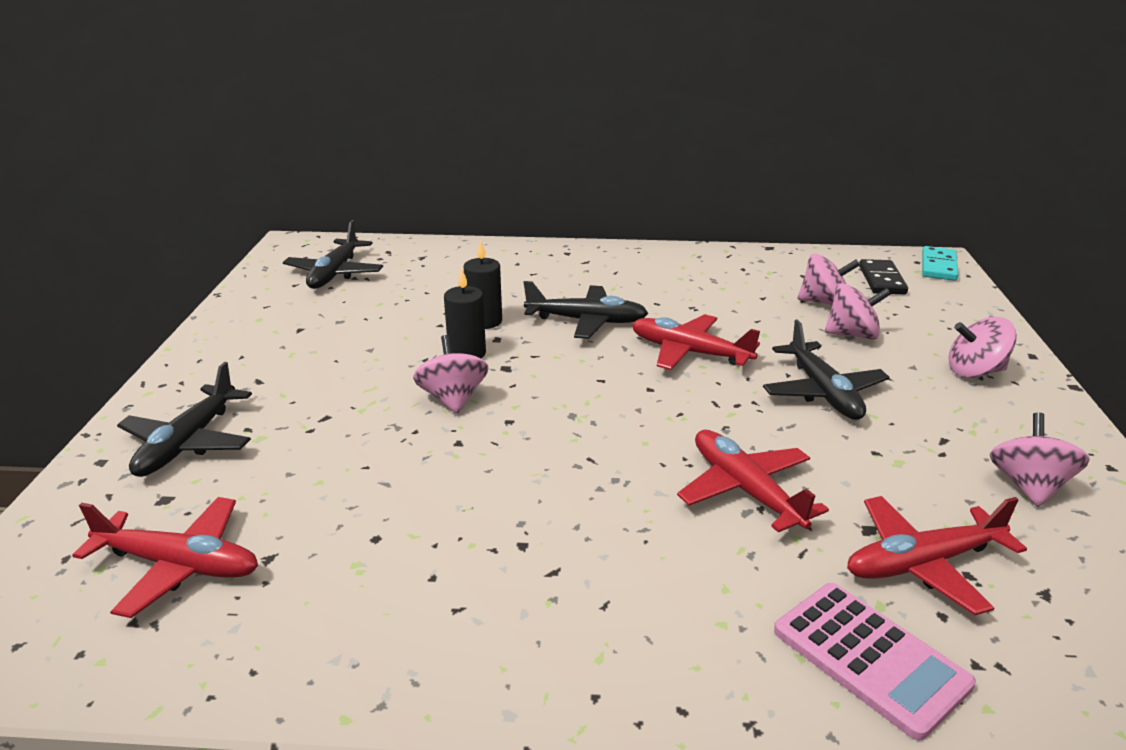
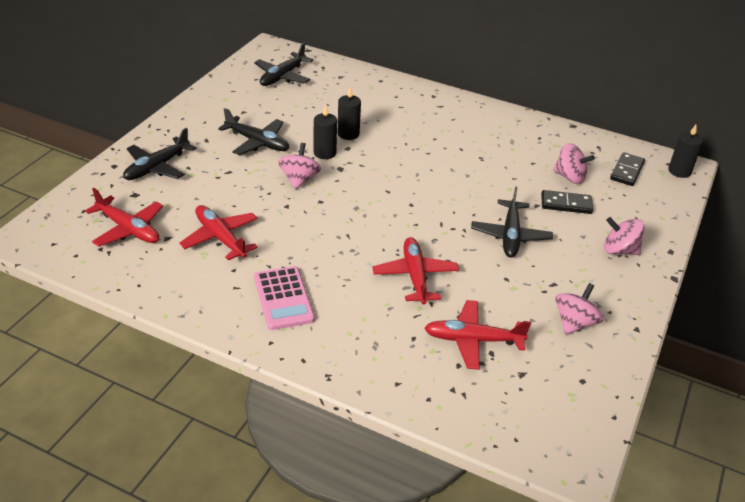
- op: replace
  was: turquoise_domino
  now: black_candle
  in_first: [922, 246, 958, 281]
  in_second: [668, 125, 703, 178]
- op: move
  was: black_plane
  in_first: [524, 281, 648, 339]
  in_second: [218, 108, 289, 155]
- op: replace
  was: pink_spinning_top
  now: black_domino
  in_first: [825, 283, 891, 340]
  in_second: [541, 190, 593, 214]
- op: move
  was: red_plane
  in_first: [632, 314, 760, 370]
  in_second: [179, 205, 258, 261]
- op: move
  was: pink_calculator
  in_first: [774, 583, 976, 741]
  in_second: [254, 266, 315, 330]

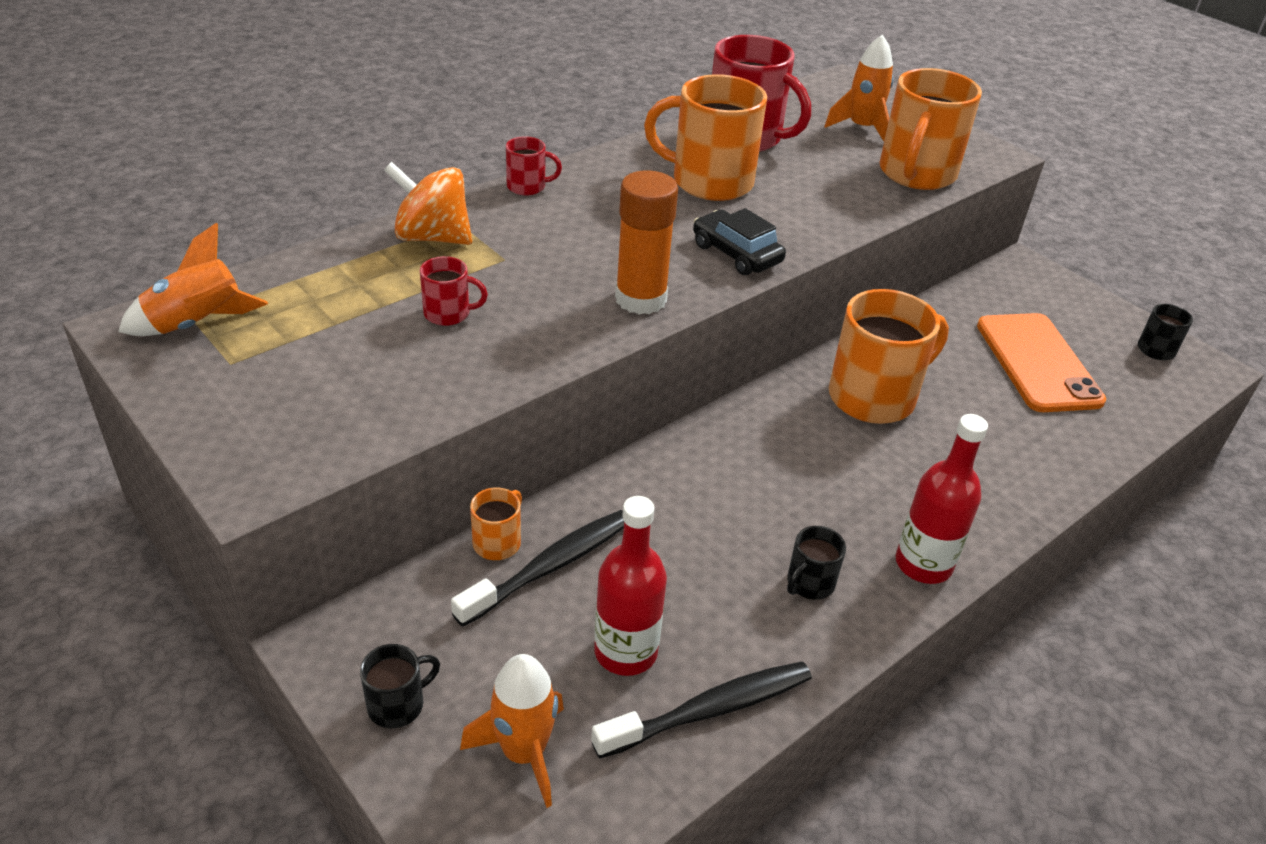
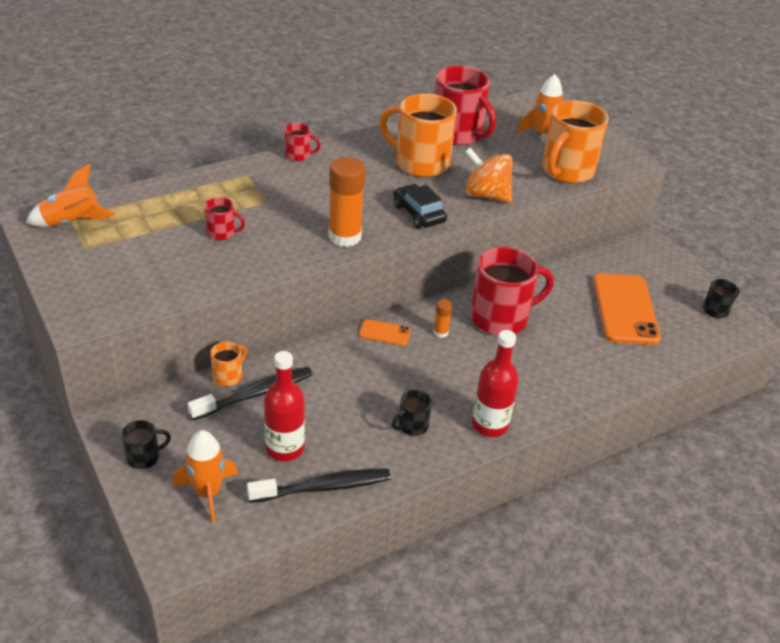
- op: move
  was: orange_spinning_top
  in_first: [384, 162, 472, 245]
  in_second: [465, 148, 513, 203]
- op: recolor
  was: orange_mug
  now: red_mug
  in_first: [829, 289, 949, 424]
  in_second: [470, 247, 554, 336]
- op: insert
  now: orange_glue_stick
  in_second: [433, 299, 453, 338]
- op: insert
  now: orange_phone
  in_second: [359, 319, 411, 346]

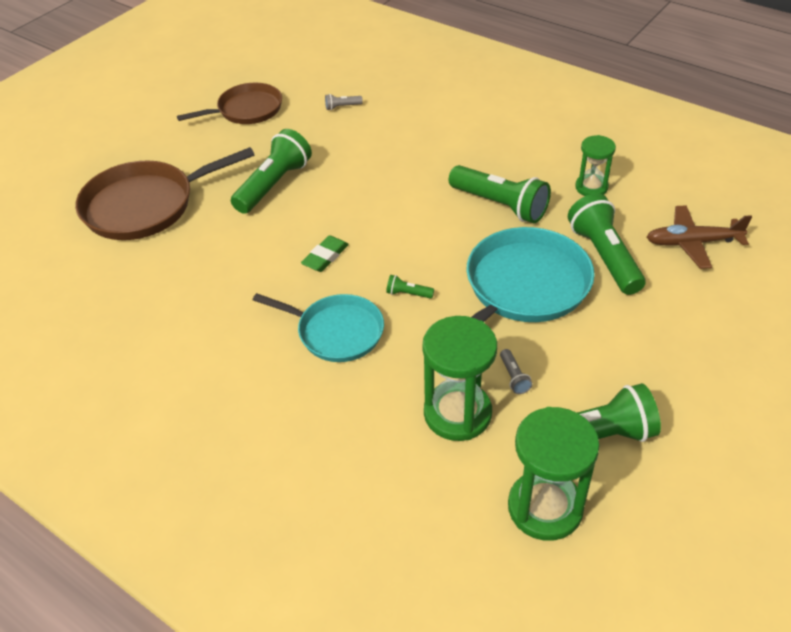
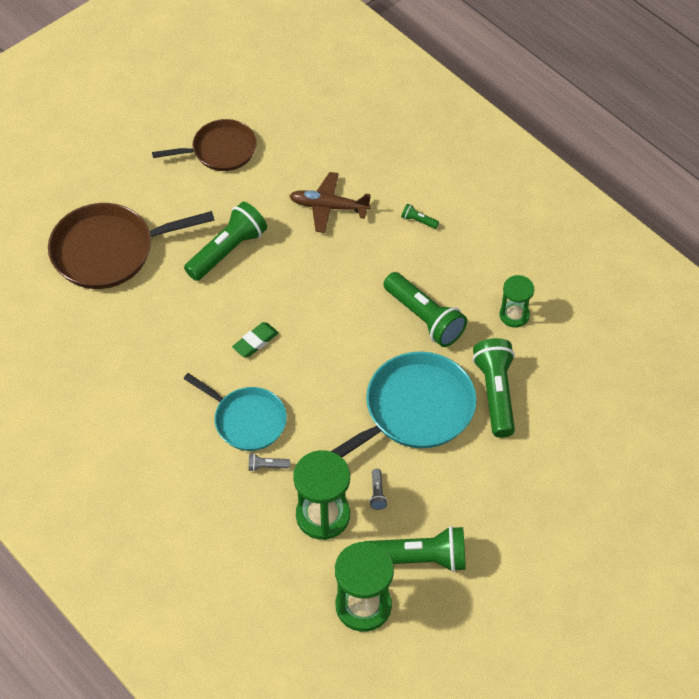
- op: move
  was: grey_flashlight
  in_first: [325, 94, 363, 110]
  in_second: [249, 453, 290, 472]
- op: move
  was: brown_plane
  in_first: [647, 205, 752, 269]
  in_second: [289, 172, 371, 233]
- op: move
  was: green_flashlight
  in_first: [386, 275, 434, 299]
  in_second: [401, 204, 439, 229]

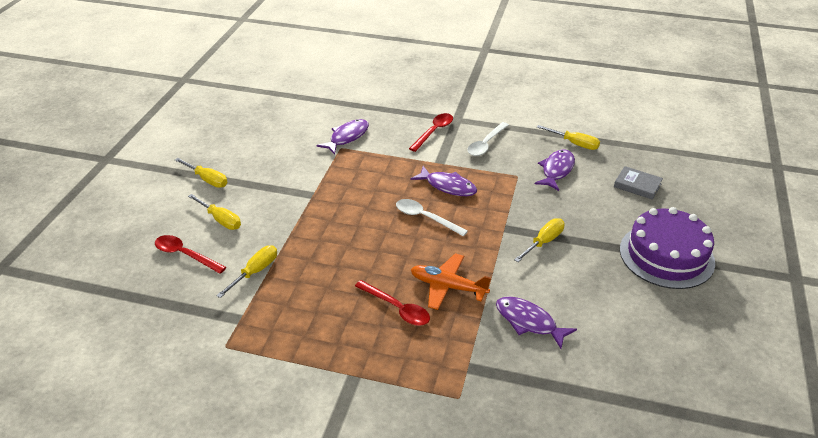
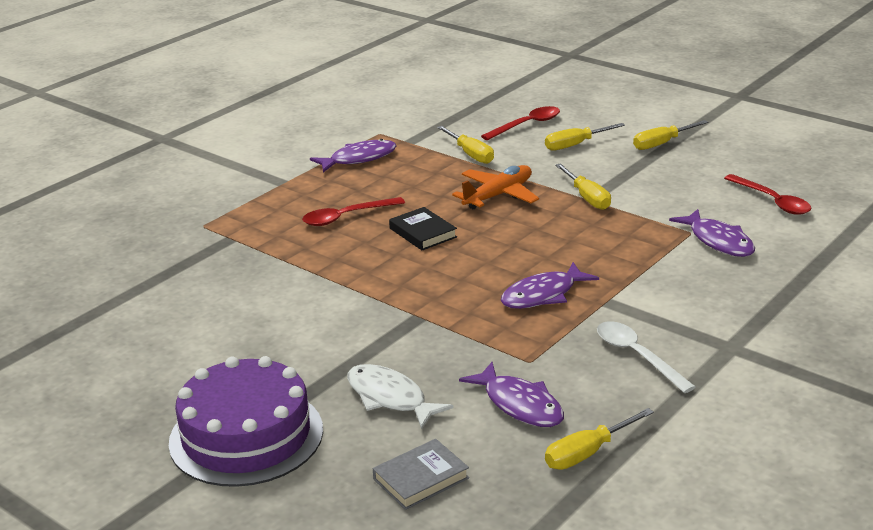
- op: move
  was: red_spoon
  in_first: [409, 113, 453, 152]
  in_second: [724, 174, 811, 215]
- op: delete
  was: white_spoon
  in_first: [396, 199, 468, 236]
- op: move
  was: yellow_screwdriver
  in_first: [514, 218, 565, 262]
  in_second: [555, 163, 611, 210]
- op: move
  was: orange_plane
  in_first: [411, 253, 491, 310]
  in_second: [452, 165, 539, 209]
- op: move
  was: purple_fish
  in_first: [496, 296, 577, 349]
  in_second: [310, 139, 396, 172]
- op: insert
  now: black_book
  in_second: [389, 207, 457, 250]
- op: insert
  now: white_fish
  in_second: [347, 364, 454, 430]

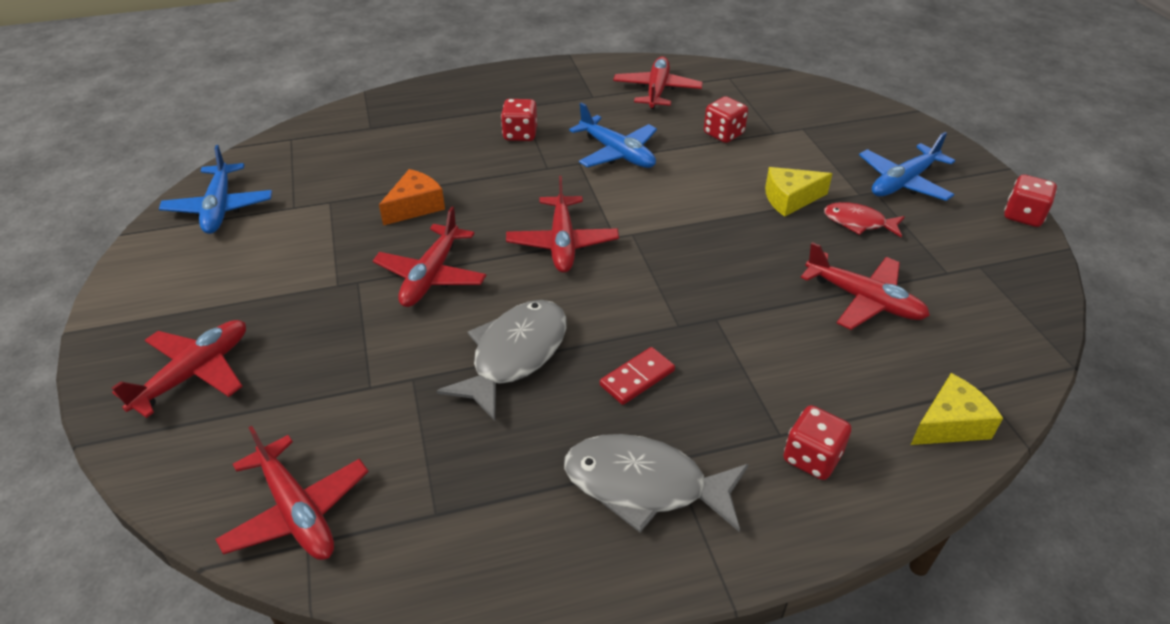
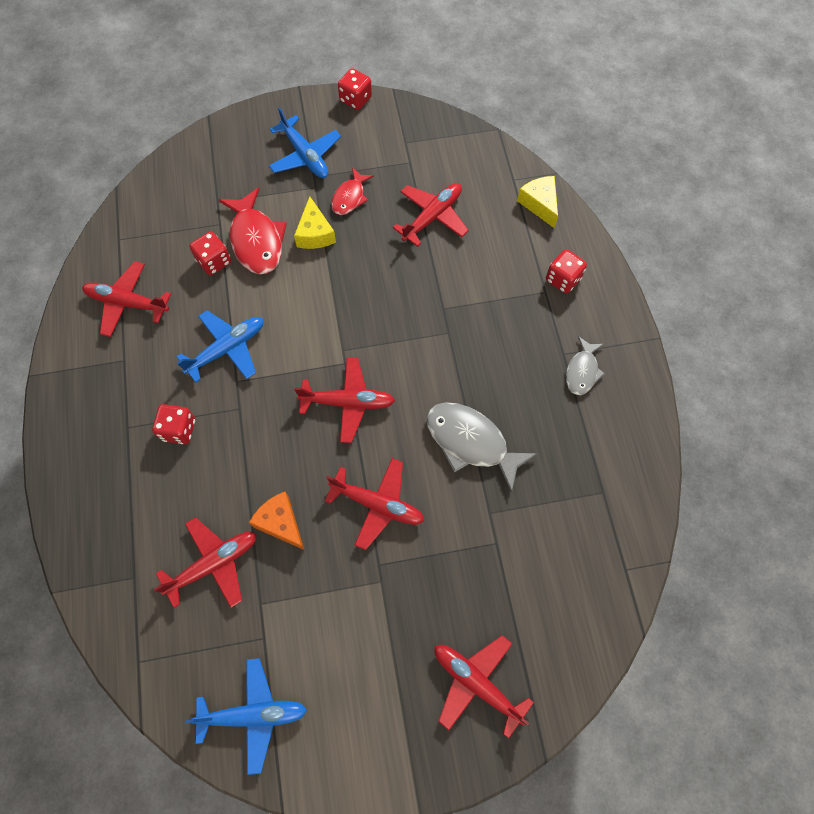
- op: delete
  was: red_domino
  in_first: [600, 347, 675, 405]
- op: move
  was: red_plane
  in_first: [215, 426, 369, 560]
  in_second: [154, 517, 257, 608]
- op: resize
  was: grey_fish
  in_first: [564, 434, 749, 532]
  in_second: [566, 336, 605, 395]
  ratio: 0.59
- op: insert
  now: red_fish
  in_second: [219, 188, 287, 274]

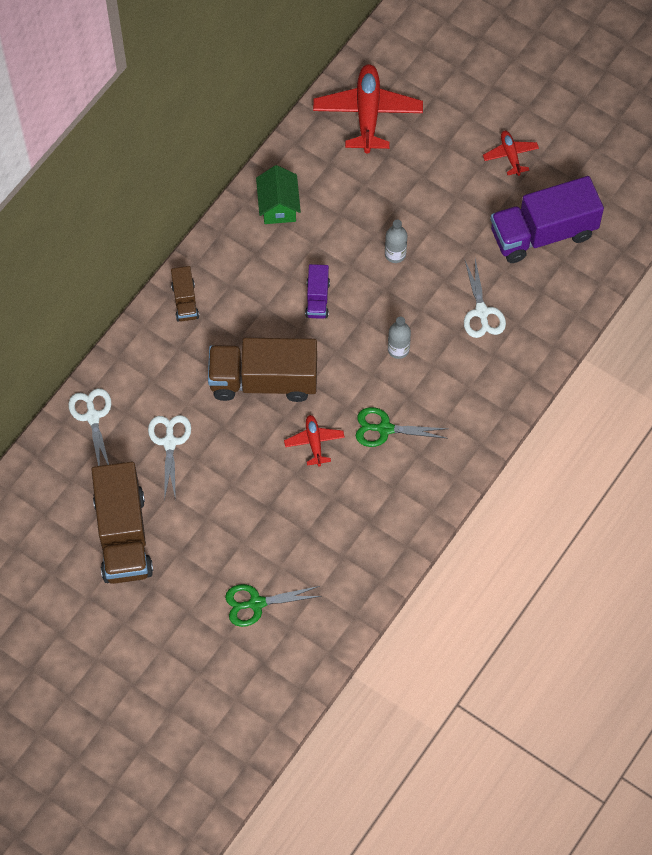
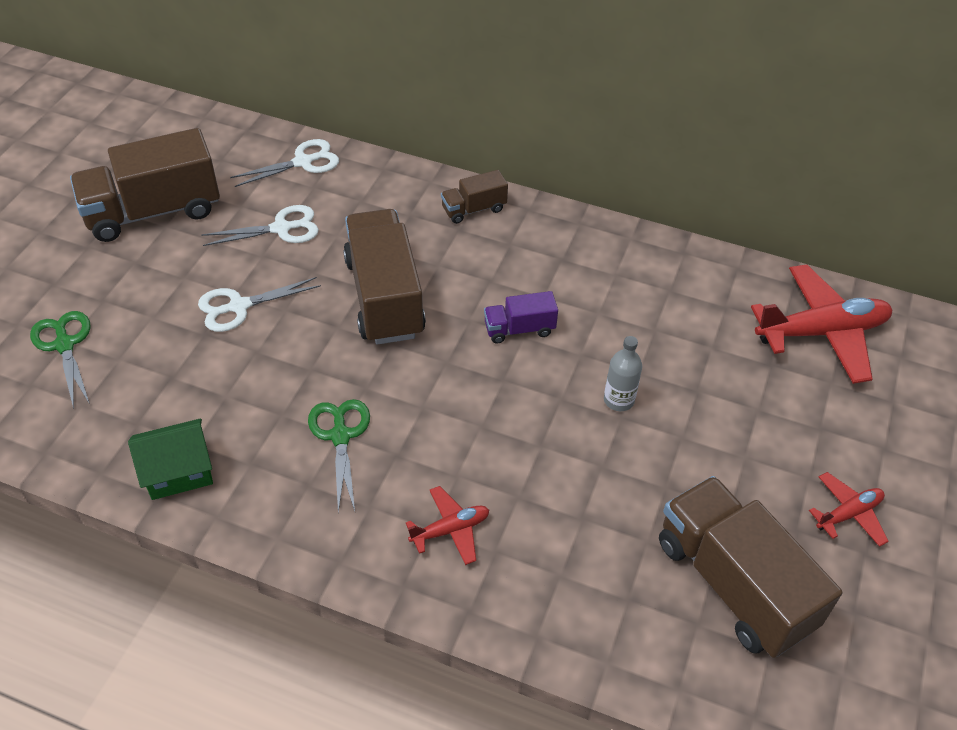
- op: move
  was: green_house
  in_first: [256, 165, 301, 224]
  in_second: [128, 419, 213, 500]
- op: recolor
  was: purple_truck
  now: brown_truck
  in_first: [490, 176, 604, 263]
  in_second: [659, 476, 842, 658]
- op: move
  was: white_scissors
  in_first: [464, 259, 506, 338]
  in_second: [198, 277, 321, 332]
- op: delete
  was: grey_bottle
  in_first: [388, 317, 411, 359]
- op: move
  was: red_plane
  in_first: [284, 415, 345, 466]
  in_second: [406, 486, 489, 565]

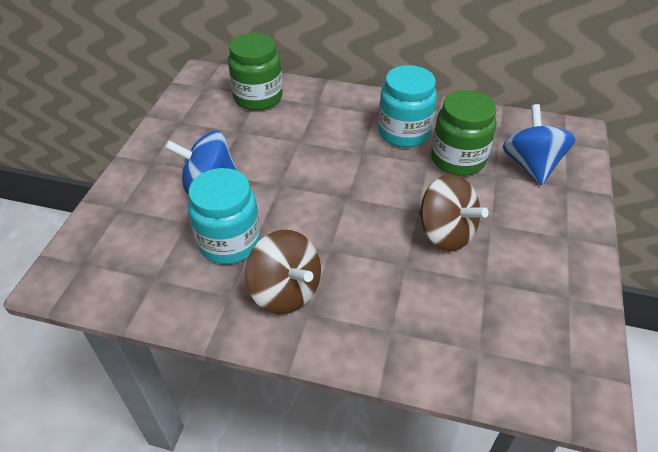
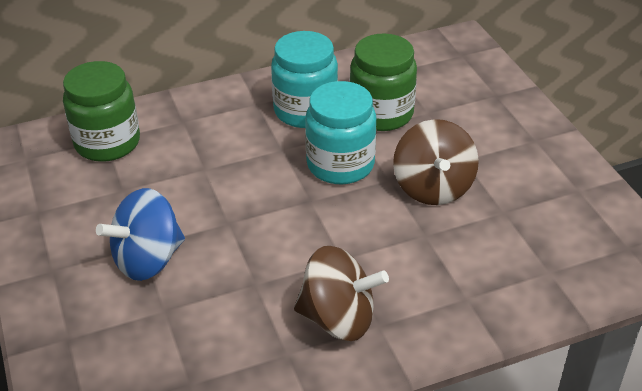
- op: delete
  was: blue_spinning_top
  in_first: [503, 104, 576, 185]
- op: move
  was: turquoise_jar
  in_first: [188, 168, 261, 264]
  in_second: [305, 81, 376, 184]
- op: rotate
  was: brown_spinning_top
  in_first: [419, 174, 489, 251]
  in_second: [393, 119, 479, 205]
  clockwise: 75

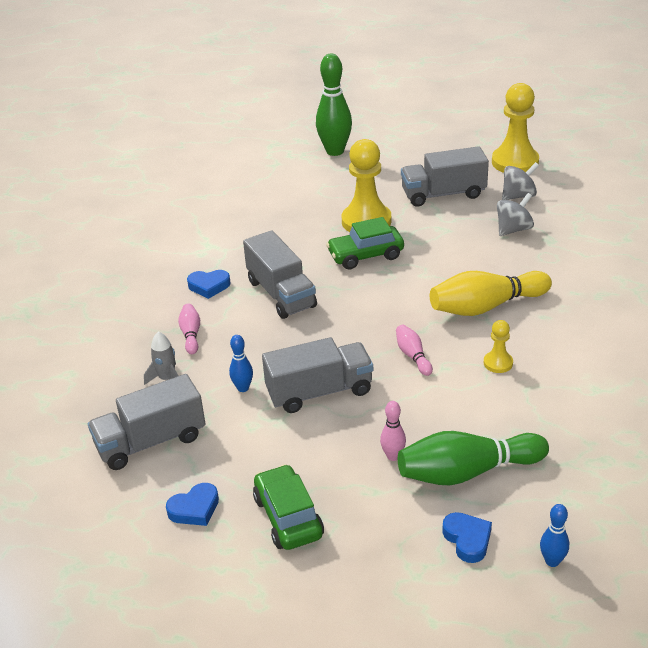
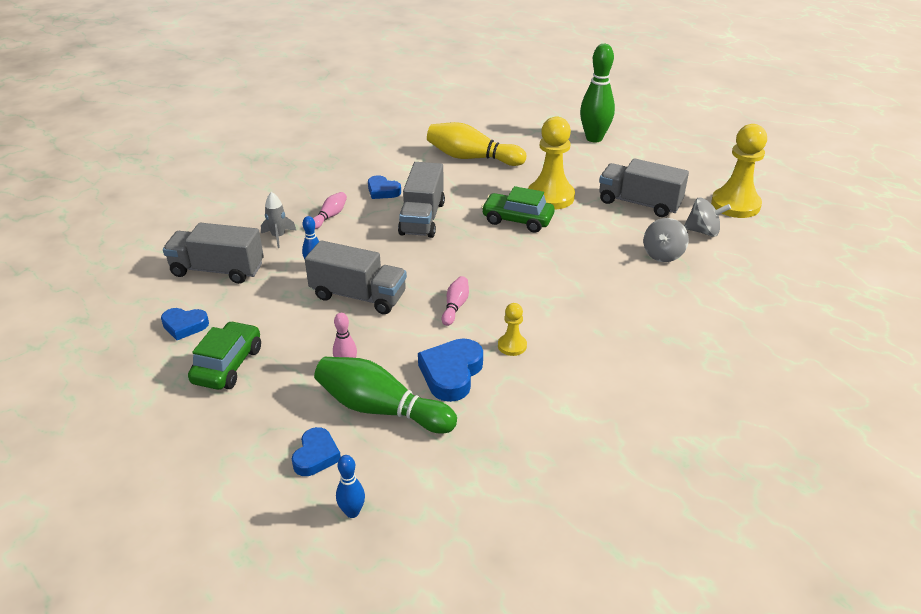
- op: rotate
  was: grey_spinning_top
  in_first: [497, 193, 534, 236]
  in_second: [643, 218, 689, 262]
  clockwise: 120
- op: move
  was: yellow_bowling_pin
  in_first: [430, 271, 552, 316]
  in_second: [427, 122, 526, 166]
- op: insert
  now: blue_heart
  in_second: [418, 338, 483, 402]

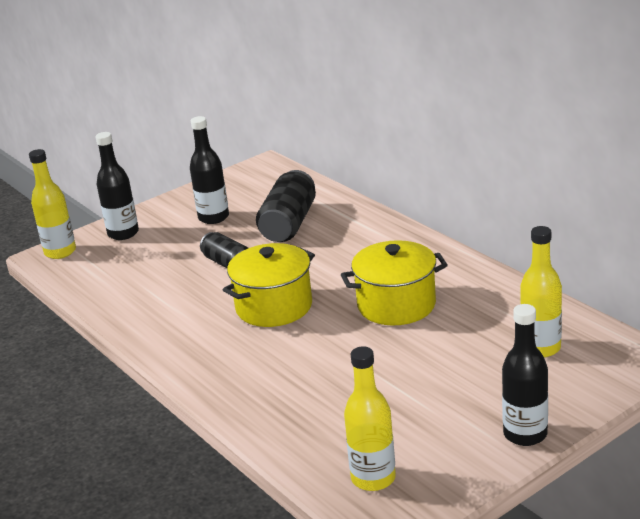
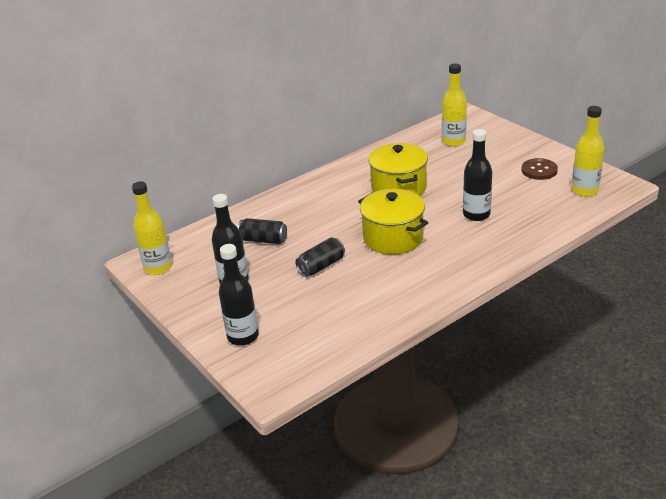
- op: move
  was: yellow_bottle
  in_first: [29, 149, 76, 259]
  in_second: [132, 181, 172, 275]
- op: resize
  was: black_can
  in_first: [256, 170, 316, 242]
  in_second: [237, 218, 287, 244]
  ratio: 0.62
- op: move
  was: black_bottle
  in_first: [502, 304, 548, 446]
  in_second: [463, 129, 492, 221]
- op: insert
  now: brown_button
  in_second: [521, 158, 558, 180]

